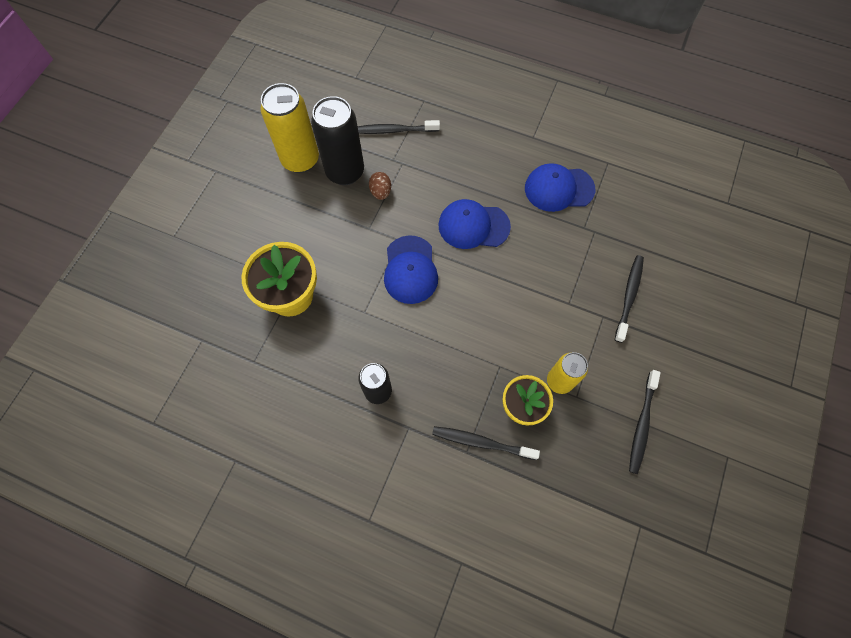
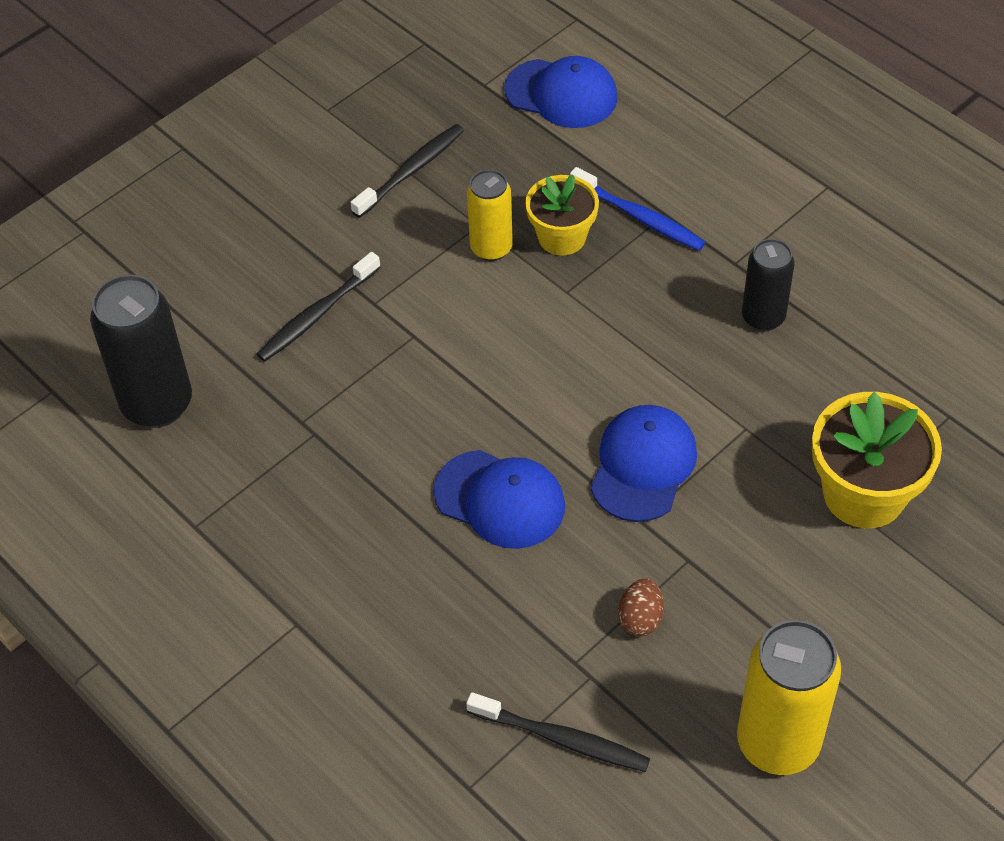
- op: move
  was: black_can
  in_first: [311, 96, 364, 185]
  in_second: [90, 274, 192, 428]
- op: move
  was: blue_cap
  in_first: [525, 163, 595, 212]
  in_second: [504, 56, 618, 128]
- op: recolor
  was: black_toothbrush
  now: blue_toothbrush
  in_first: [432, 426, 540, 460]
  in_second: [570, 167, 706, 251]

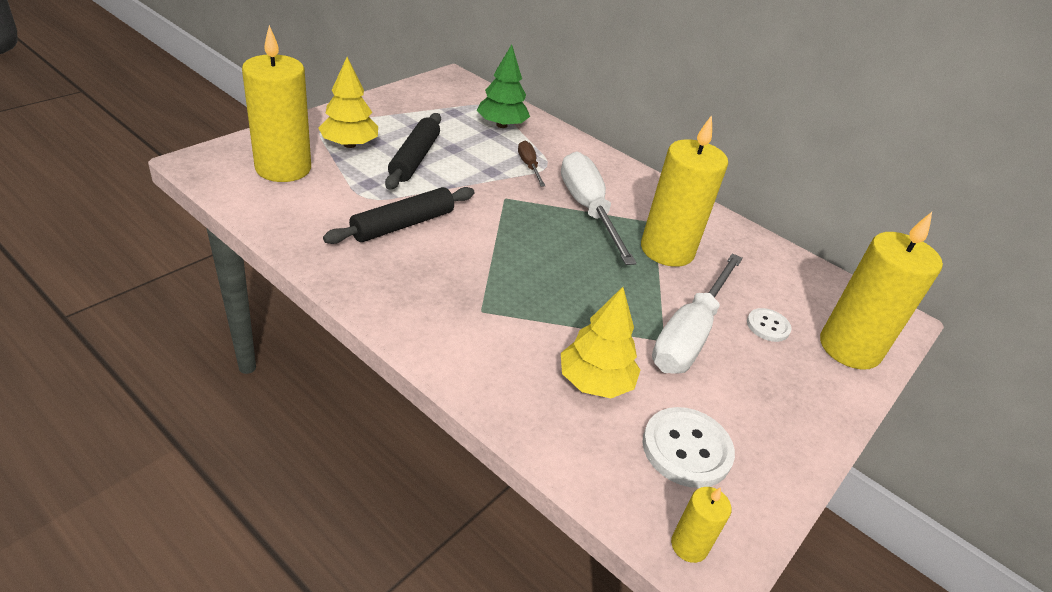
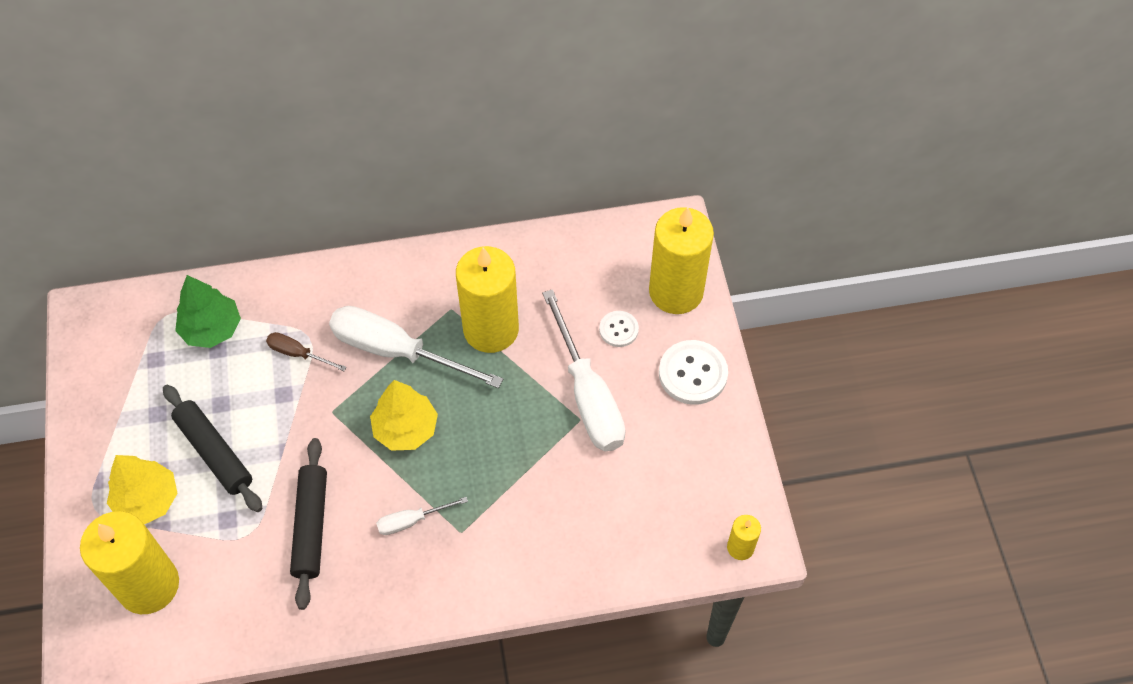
- op: move
  was: yellow_tree
  in_first: [561, 287, 640, 398]
  in_second: [370, 380, 438, 451]
- op: move
  was: white_button
  in_first: [642, 407, 735, 488]
  in_second: [659, 340, 728, 405]
- op: insert
  now: white_screwdriver
  in_second: [376, 497, 468, 535]

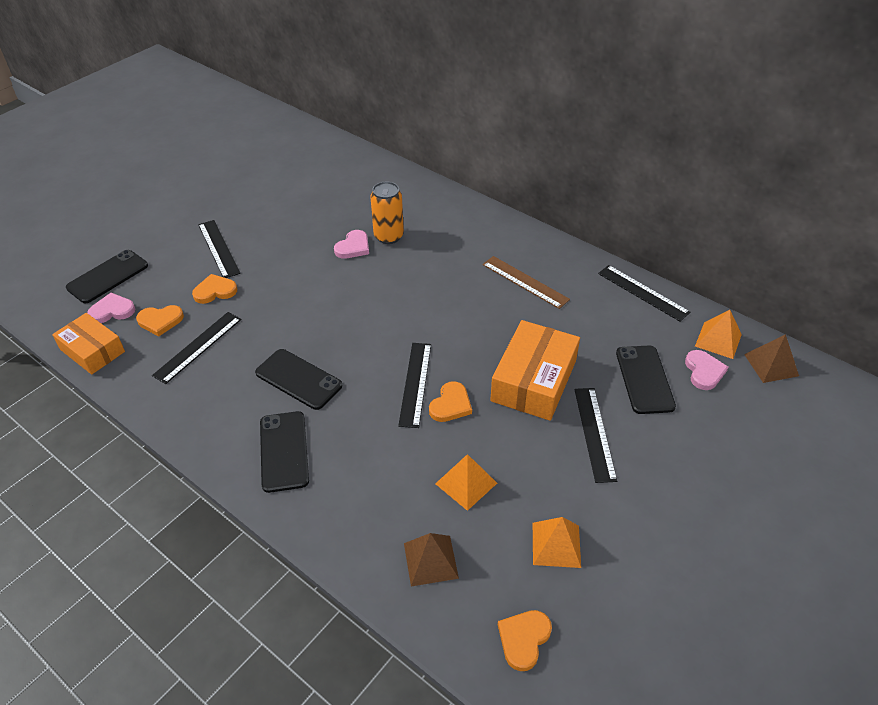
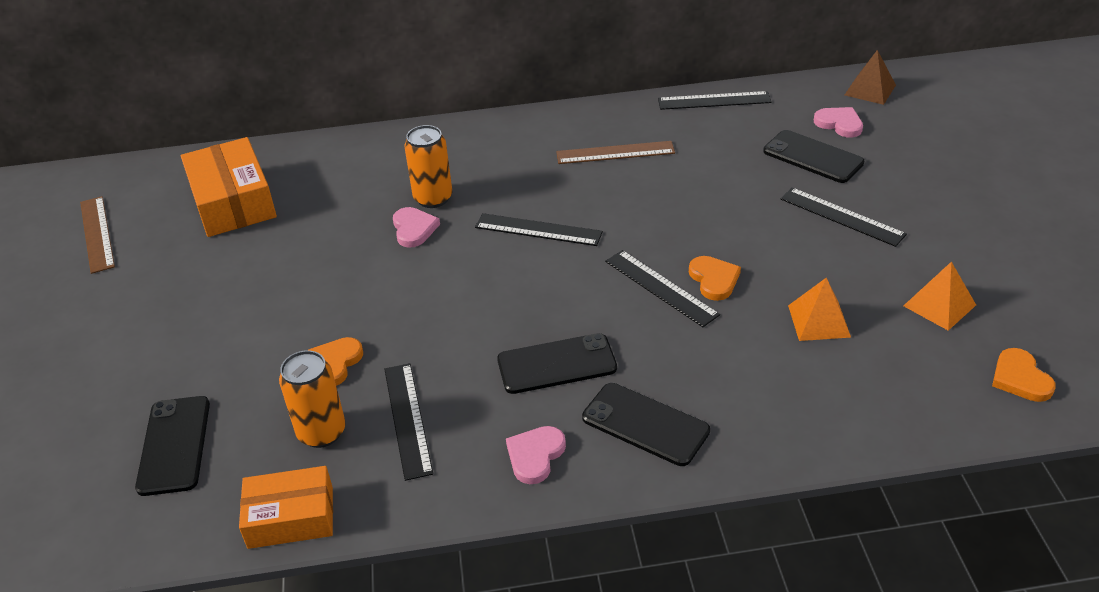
- op: move
  was: black_ruler
  in_first: [198, 220, 240, 278]
  in_second: [475, 213, 603, 246]
- op: move
  was: pink_heart
  in_first: [87, 293, 135, 323]
  in_second: [506, 426, 566, 484]
- op: replace
  was: orange_heart
  now: orange_can
  in_first: [136, 305, 184, 336]
  in_second: [279, 350, 345, 448]
- op: delete
  was: orange_pyramid
  in_first: [695, 310, 742, 359]
- op: move
  was: orange_box
  in_first: [490, 320, 580, 421]
  in_second: [181, 137, 277, 237]
- op: delete
  was: brown_pyramid
  in_first: [404, 533, 459, 587]
- op: insert
  now: brown_ruler
  in_second: [80, 196, 115, 274]

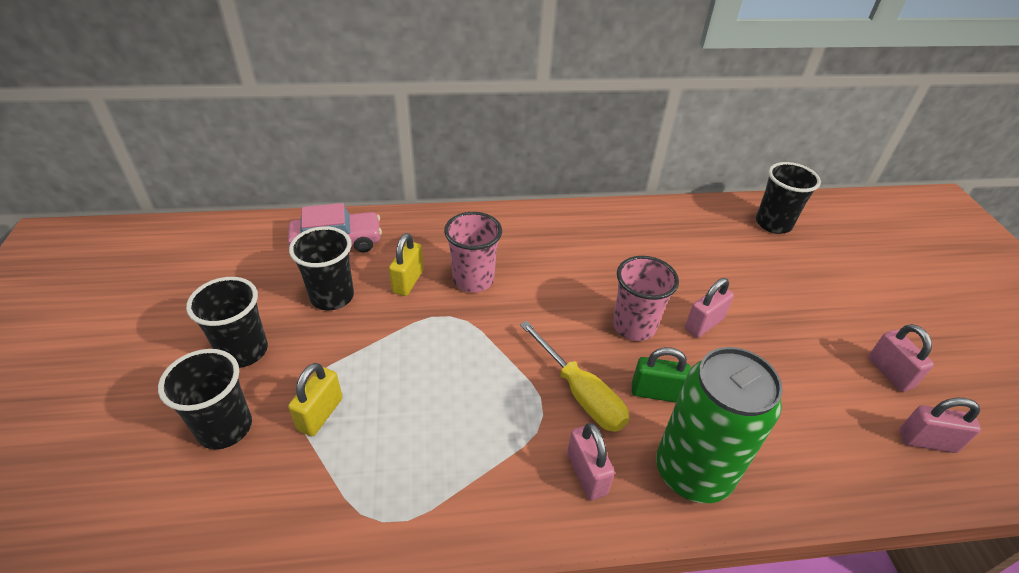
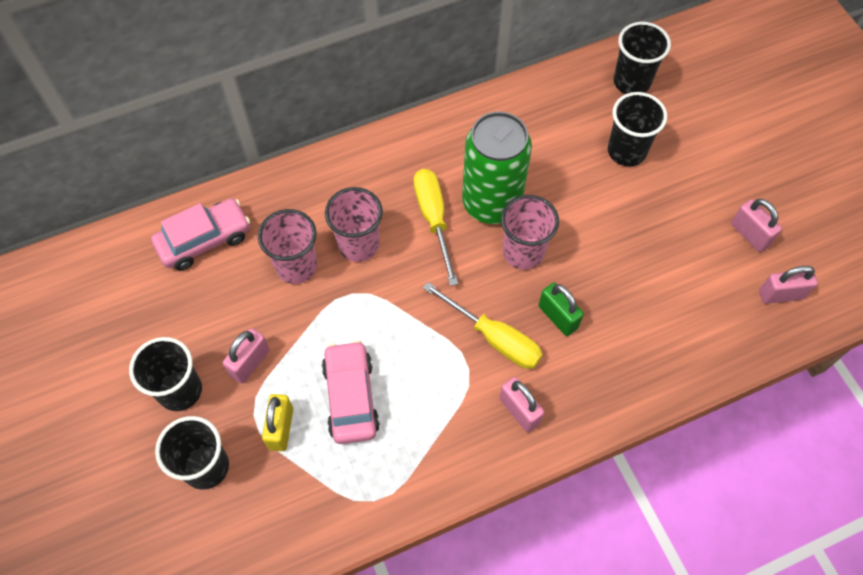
- op: move
  was: black_cup
  in_first: [289, 226, 354, 310]
  in_second: [608, 92, 667, 166]
- op: replace
  was: yellow_padlock
  now: pink_cup
  in_first: [389, 233, 424, 296]
  in_second: [258, 209, 317, 284]
- op: move
  was: pink_padlock
  in_first: [685, 278, 734, 338]
  in_second: [223, 328, 270, 384]
- op: rotate
  was: green_padlock
  in_first: [632, 347, 691, 402]
  in_second: [539, 282, 584, 336]
  clockwise: 60
- op: move
  was: green_can
  in_first: [656, 347, 783, 503]
  in_second: [462, 111, 532, 224]
- op: insert
  now: yellow_screwdriver
  in_second: [414, 169, 458, 286]
- op: insert
  now: pink_car
  in_second: [322, 340, 380, 444]

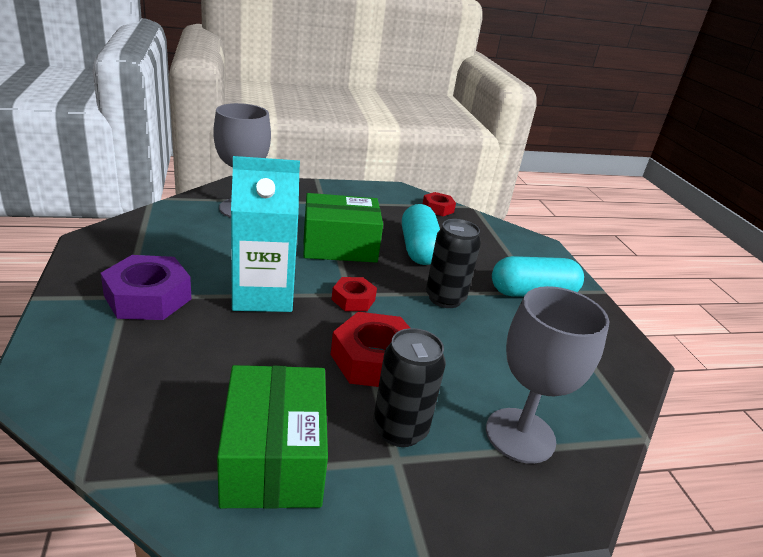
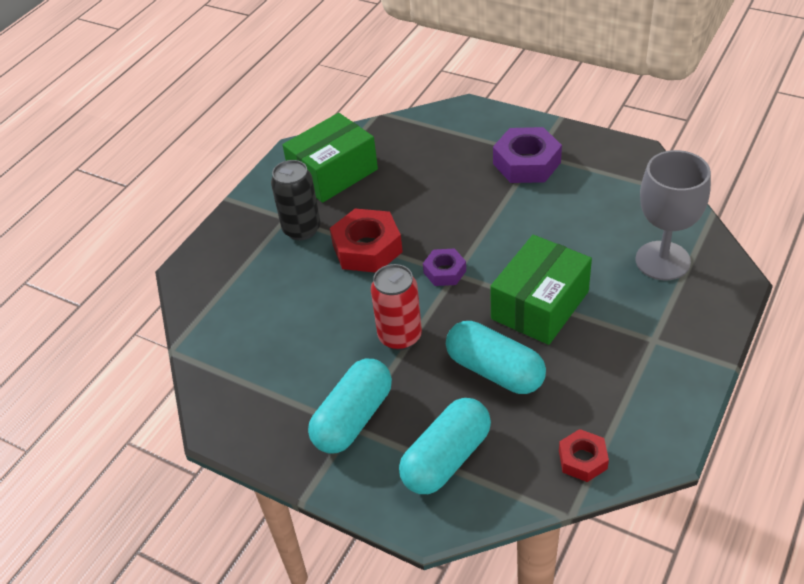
- op: delete
  was: turquoise_carton
  in_first: [231, 156, 300, 312]
- op: recolor
  was: black_can
  now: red_can
  in_first: [426, 219, 481, 308]
  in_second: [371, 264, 422, 350]
- op: recolor
  was: red_nut
  now: purple_nut
  in_first: [331, 277, 377, 311]
  in_second: [423, 248, 466, 286]
- op: delete
  was: grey_goblet
  in_first: [486, 286, 609, 464]
- op: rotate
  was: green_box
  in_first: [217, 365, 328, 509]
  in_second: [282, 113, 378, 203]
  clockwise: -75
- op: insert
  now: turquoise_capsule
  in_second: [399, 398, 491, 494]

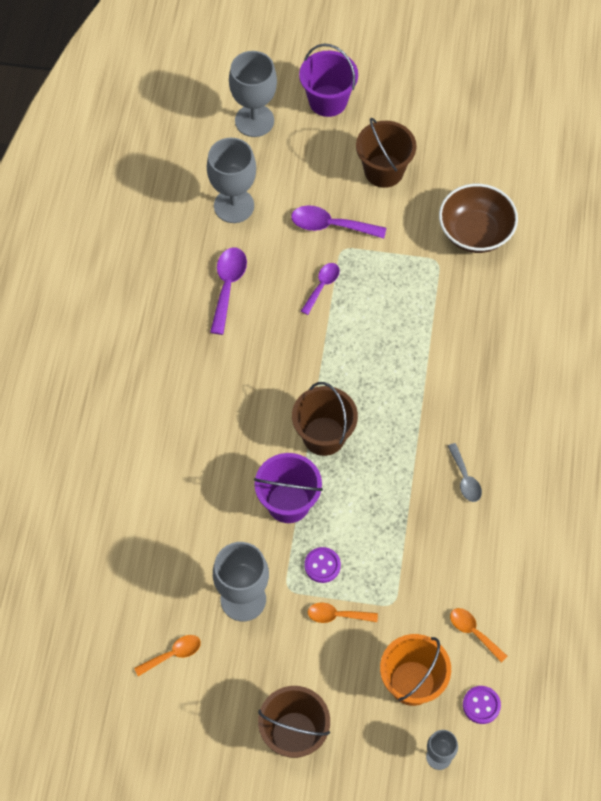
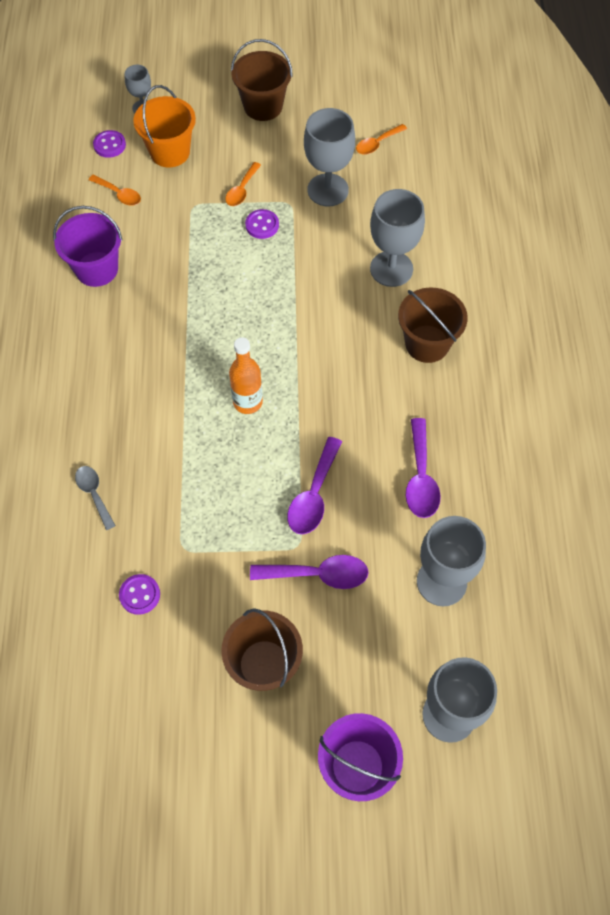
- op: replace
  was: brown_bowl
  now: purple_button
  in_first: [439, 184, 518, 253]
  in_second: [119, 574, 160, 615]
- op: resize
  was: purple_spoon
  in_first: [301, 263, 340, 315]
  in_second: [287, 437, 342, 534]
  ratio: 1.54
- op: move
  was: brown_bucket
  in_first: [292, 382, 358, 456]
  in_second: [398, 288, 468, 363]
- op: move
  was: grey_spoon
  in_first: [448, 443, 482, 502]
  in_second: [75, 466, 116, 530]
- op: move
  was: purple_bucket
  in_first: [254, 453, 323, 523]
  in_second: [53, 206, 123, 287]
- op: rotate
  was: orange_spoon
  in_first: [308, 602, 378, 623]
  in_second: [225, 162, 261, 206]
  clockwise: 120
- op: insert
  now: grey_goblet
  in_second: [370, 189, 425, 287]
- op: insert
  now: orange_bottle
  in_second: [229, 337, 263, 414]

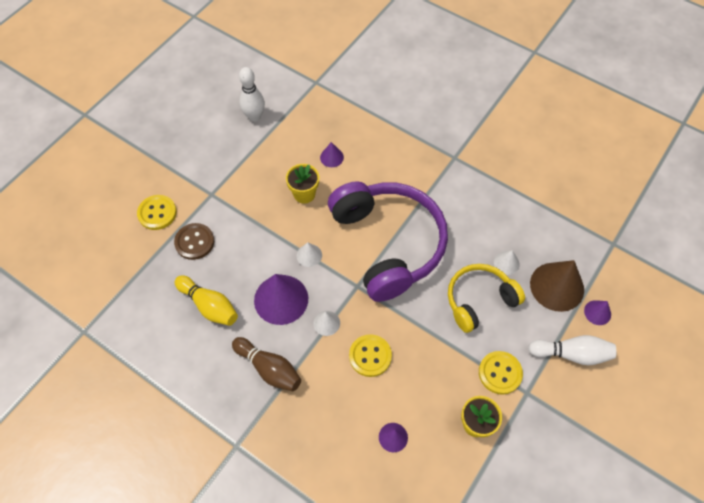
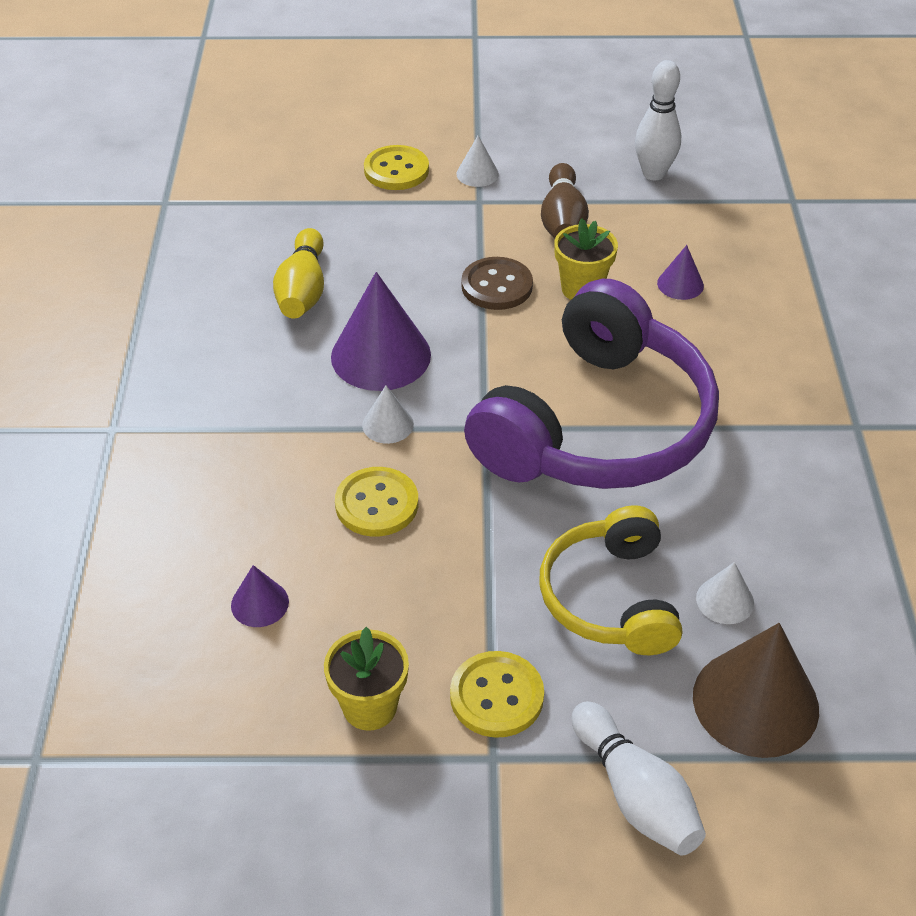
- op: move
  was: brown_button
  in_first: [174, 223, 214, 260]
  in_second: [461, 257, 533, 310]
- op: move
  was: white_cone
  in_first: [297, 242, 322, 267]
  in_second: [456, 136, 499, 187]
- op: rotate
  was: yellow_headphones
  in_first: [448, 264, 525, 333]
  in_second: [539, 505, 682, 655]
  clockwise: -120
- op: delete
  was: purple_cone
  in_first: [584, 300, 611, 325]
- op: move
  was: brown_bowling_pin
  in_first: [232, 337, 301, 392]
  in_second: [541, 163, 589, 238]

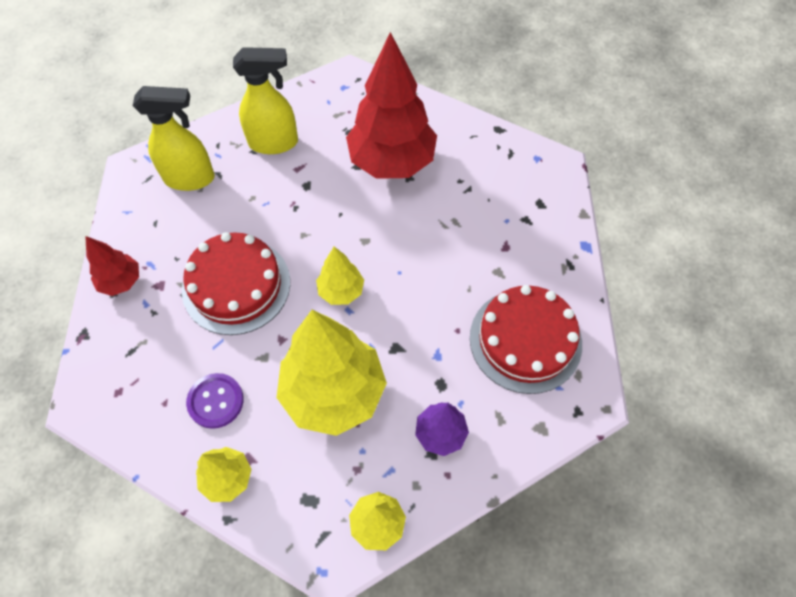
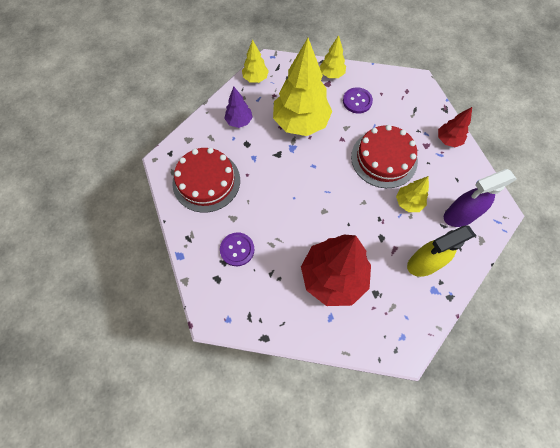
- op: recolor
  was: yellow_spray_bottle
  now: purple_spray_bottle
  in_first: [133, 86, 215, 191]
  in_second: [444, 169, 516, 227]
- op: move
  was: yellow_tree
  in_first: [316, 247, 364, 305]
  in_second: [396, 176, 429, 212]
- op: insert
  now: purple_button
  in_second: [220, 232, 254, 266]

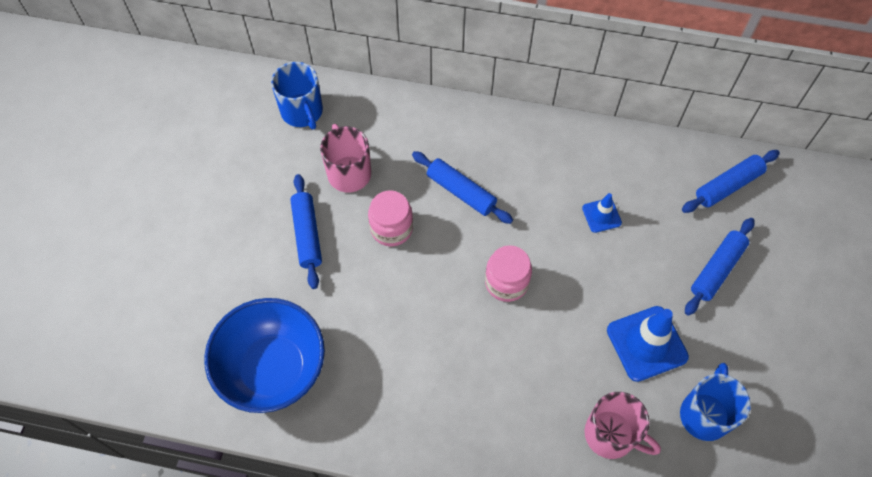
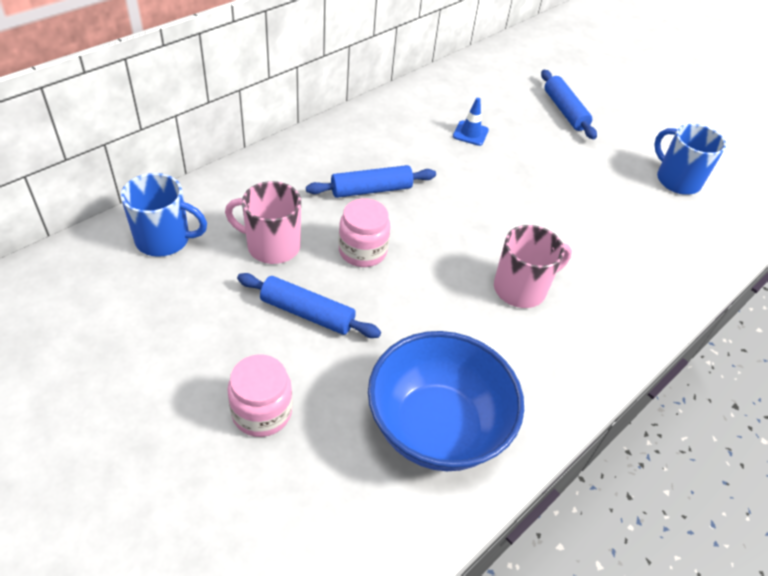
- op: delete
  was: blue_rolling_pin
  in_first: [682, 150, 780, 213]
- op: move
  was: pink_jar
  in_first: [485, 245, 532, 302]
  in_second: [227, 354, 292, 437]
- op: delete
  was: blue_traffic_cone
  in_first: [607, 306, 689, 382]
- op: move
  was: pink_mug
  in_first: [584, 392, 661, 459]
  in_second: [494, 225, 572, 308]

